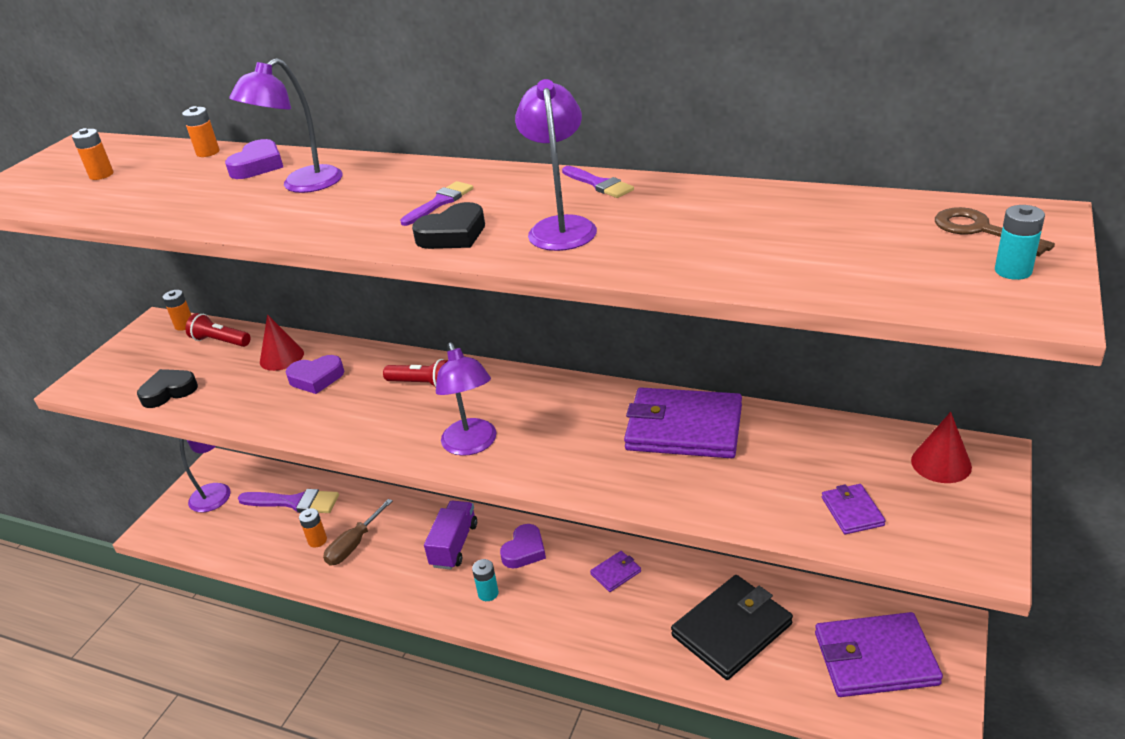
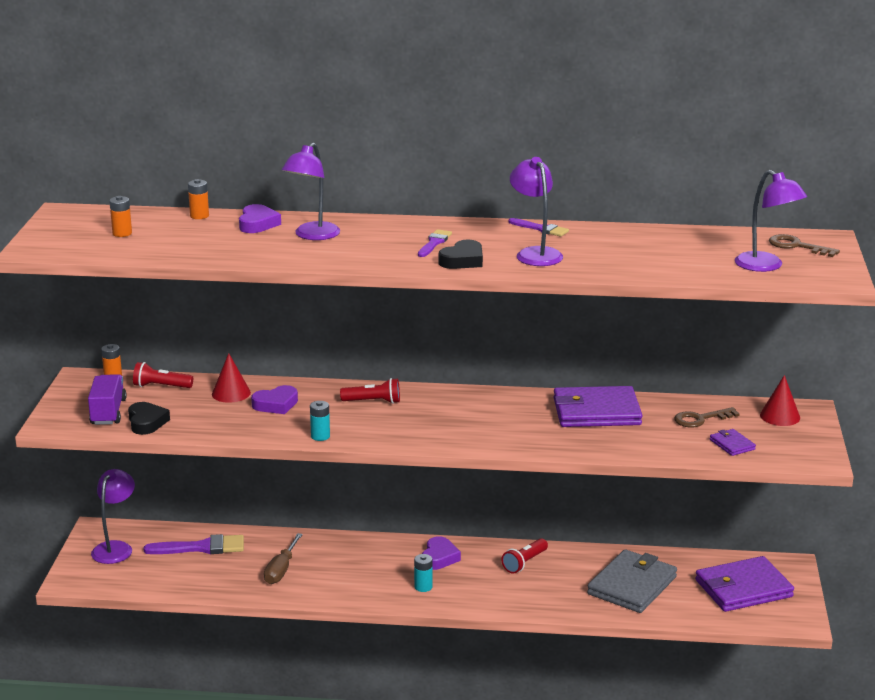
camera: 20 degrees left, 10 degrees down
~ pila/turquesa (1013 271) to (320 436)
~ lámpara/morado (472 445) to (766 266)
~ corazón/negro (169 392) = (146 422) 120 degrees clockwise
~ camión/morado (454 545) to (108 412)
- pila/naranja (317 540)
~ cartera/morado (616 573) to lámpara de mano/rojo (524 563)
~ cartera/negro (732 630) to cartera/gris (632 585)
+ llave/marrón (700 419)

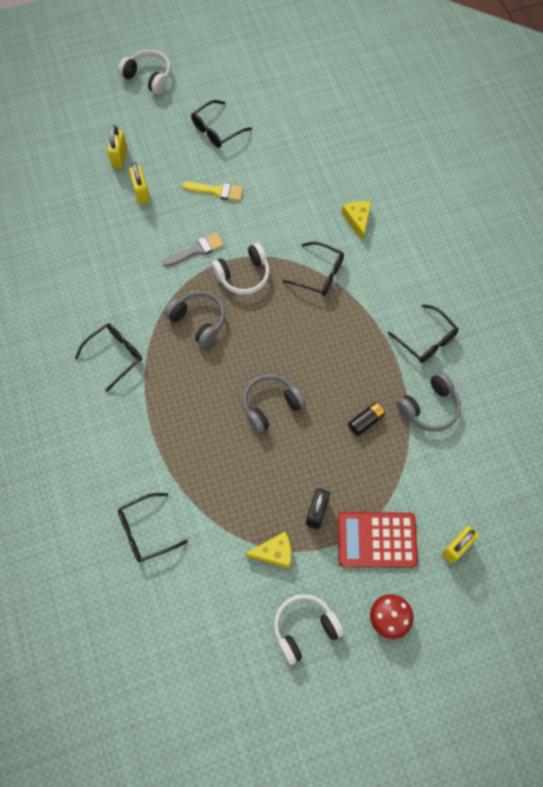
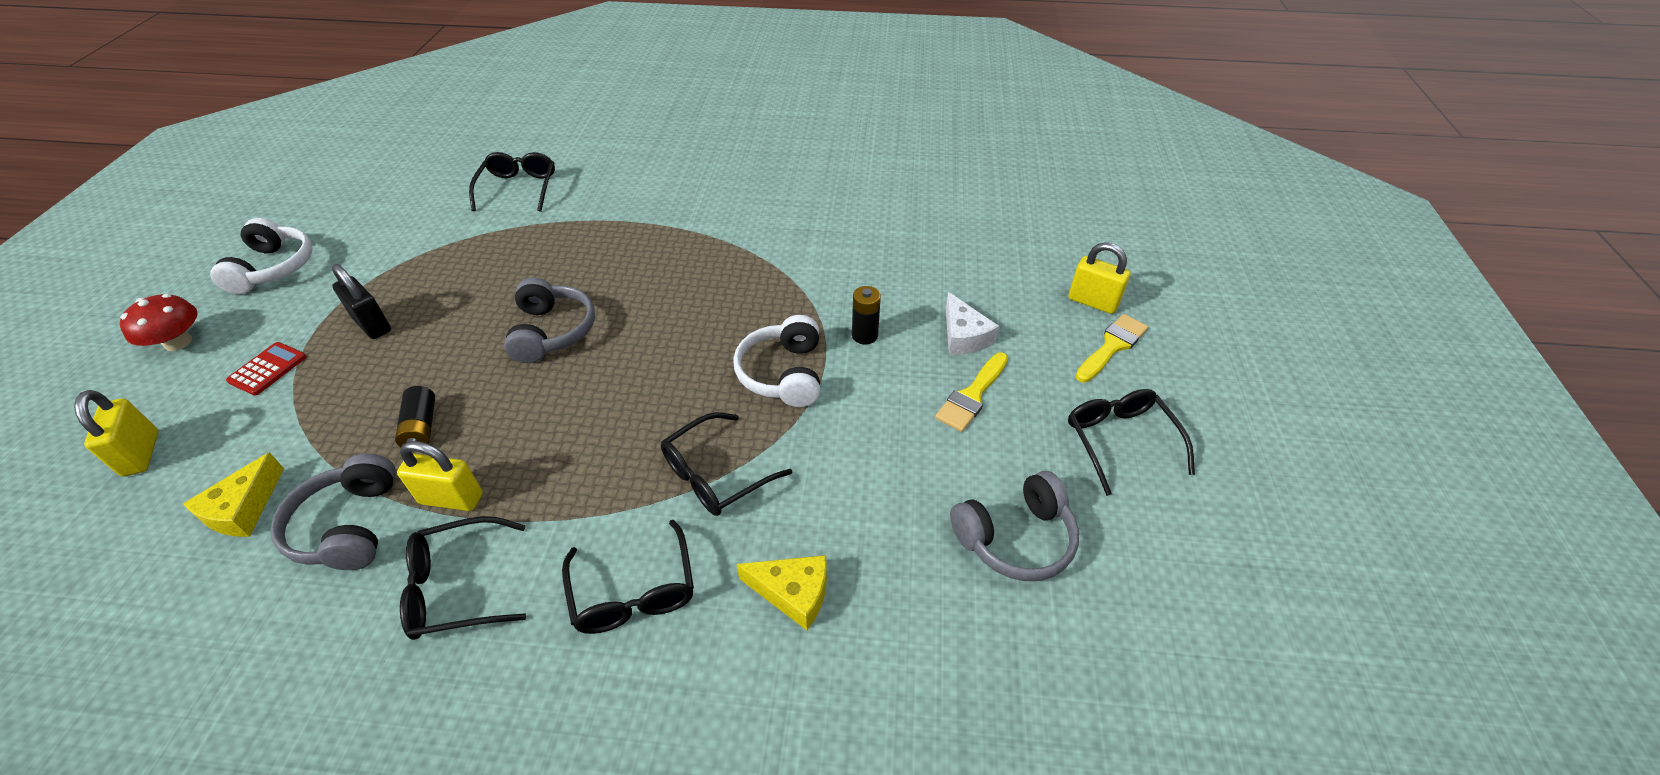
camera: 115 degrees right, 20 degrees down
- auriculares/blanco (148 77)
~ candado/amarillo (141 193) to (451 498)
~ pincel/gris (197 250) to pila/negro (864 335)
~ auriculares/gris (198 321) to (1015 538)
~ gafas/negro (115 355) to (634 591)
~ calculadora/rojo (376 540) = (268 369) x0.50
~ queso/amarillo (274 552) to (243 509)
+ queso/blanco (964 336)
+ pincel/amarillo (1112 346)

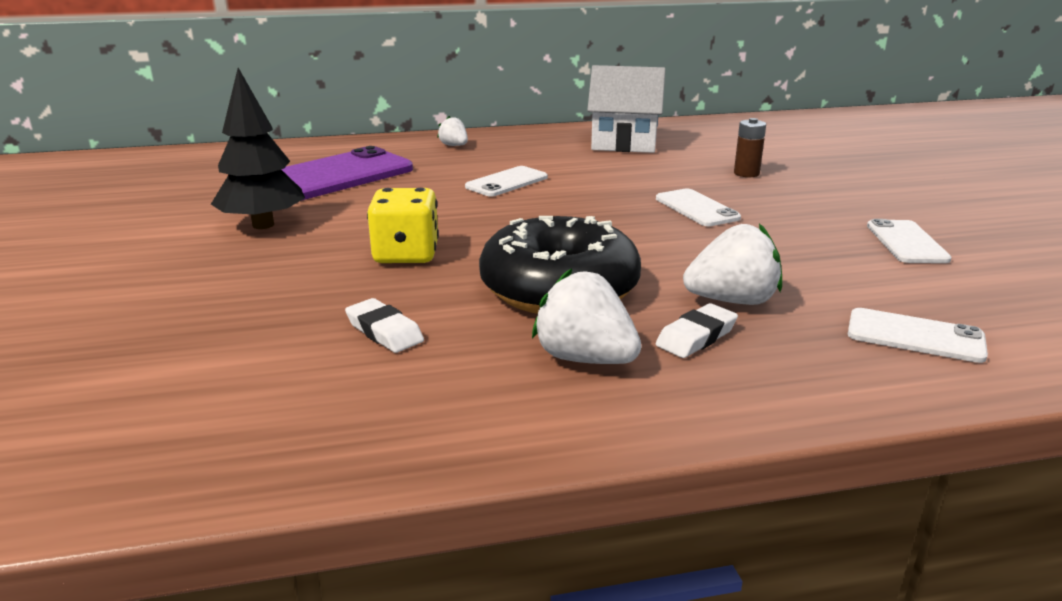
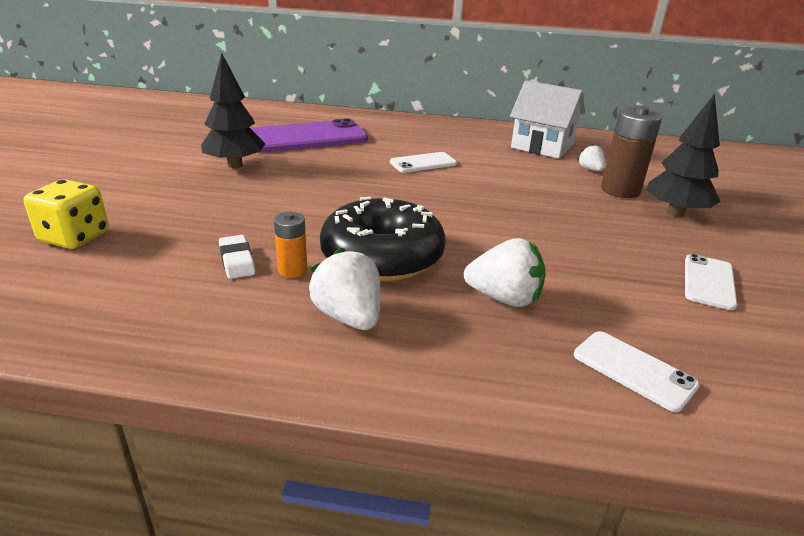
camera: 20 degrees right, 5 degrees up
~ fresa/blanco (454 146) to (590 170)
~ pila/marrón (746 173) = (620 190) x1.80
~ dado/amarillo (406 254) to (75 237)
- móvil/blanco (696 208)
- goma de borrar/blanco (696 337)
+ árbol/negro (675 213)
+ pila/naranja (292 270)

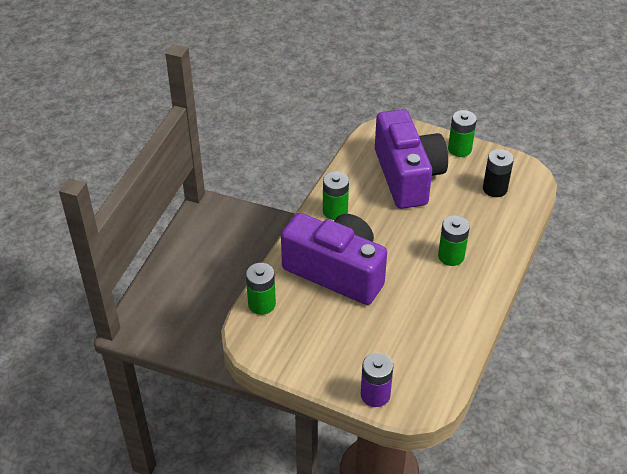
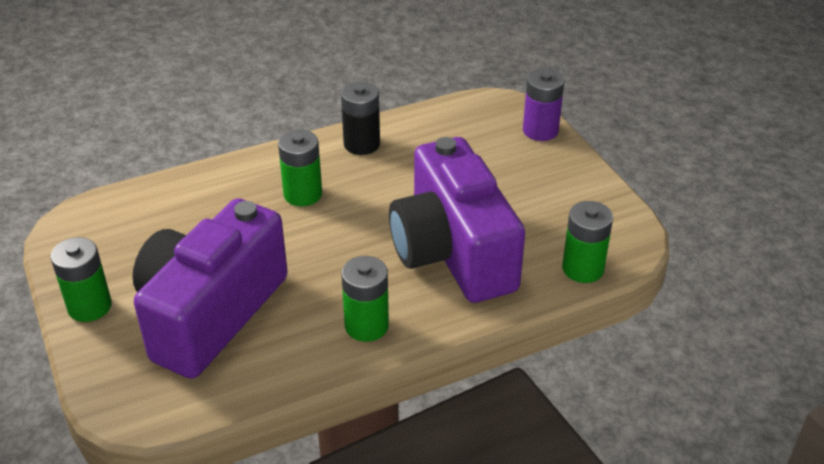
camera: 140 degrees left, 5 degrees down
~ pila/negro (495 189) to (361 144)

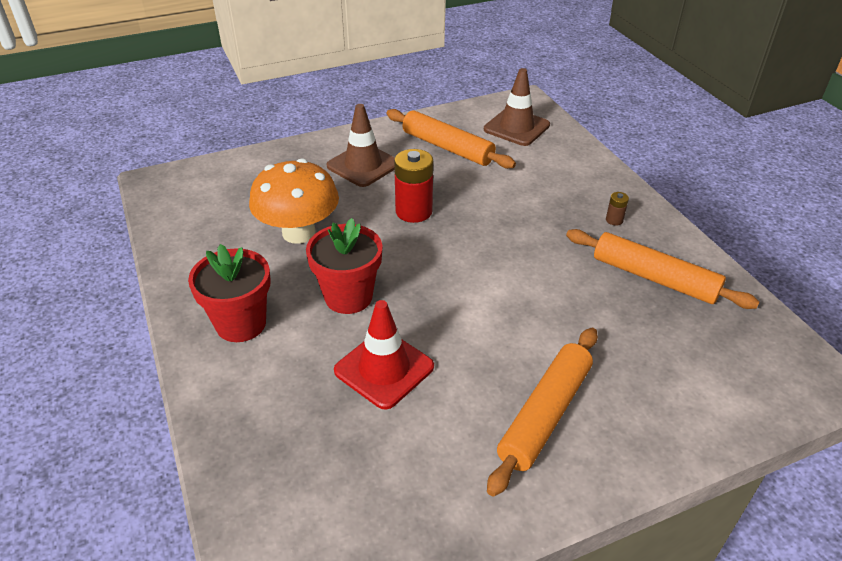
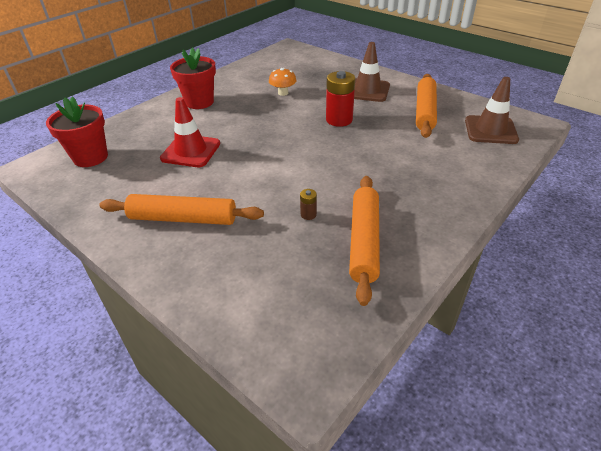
camera: 65 degrees right, 0 degrees up
~ seta/naranja (298 233) = (283 93) x0.50
~ pila/marrón (614 220) to (308 214)
~ maceta/rojo (348 297) to (90 157)

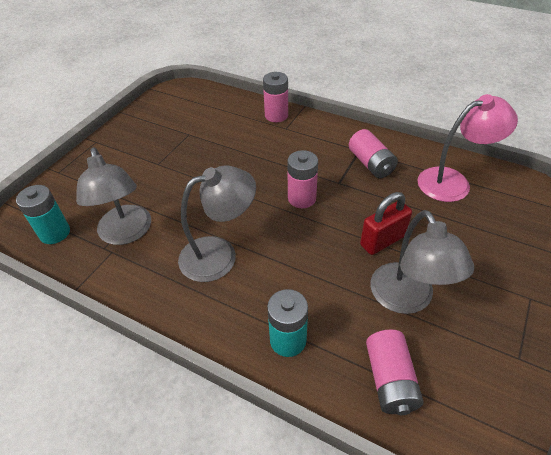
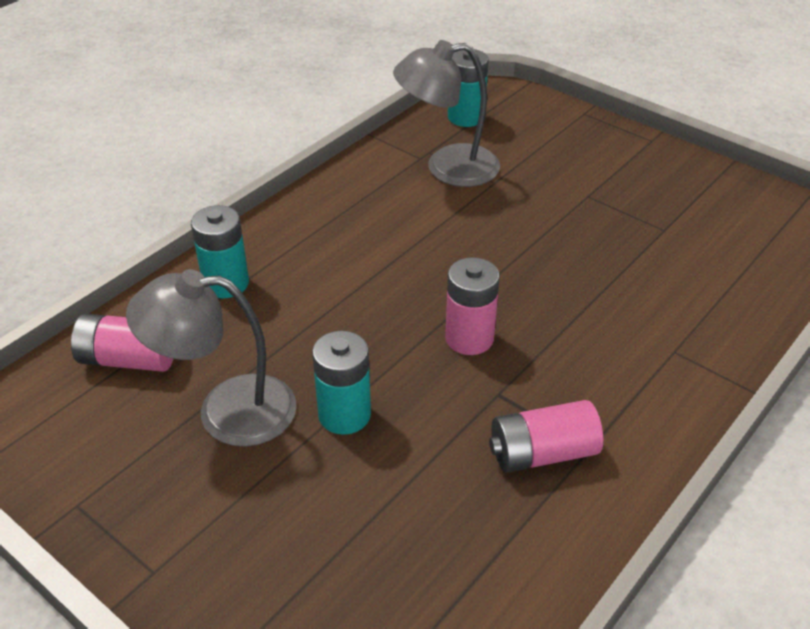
camera: 100 degrees right, 5 degrees down
- pila/rosa (276 115)
- lámpara/rosa (453 181)
- lámpara/gris (219 254)
~ candado/rojo (382 241) to pila/turquesa (344 415)

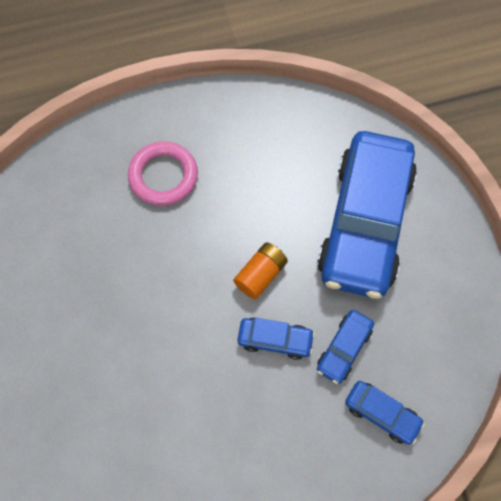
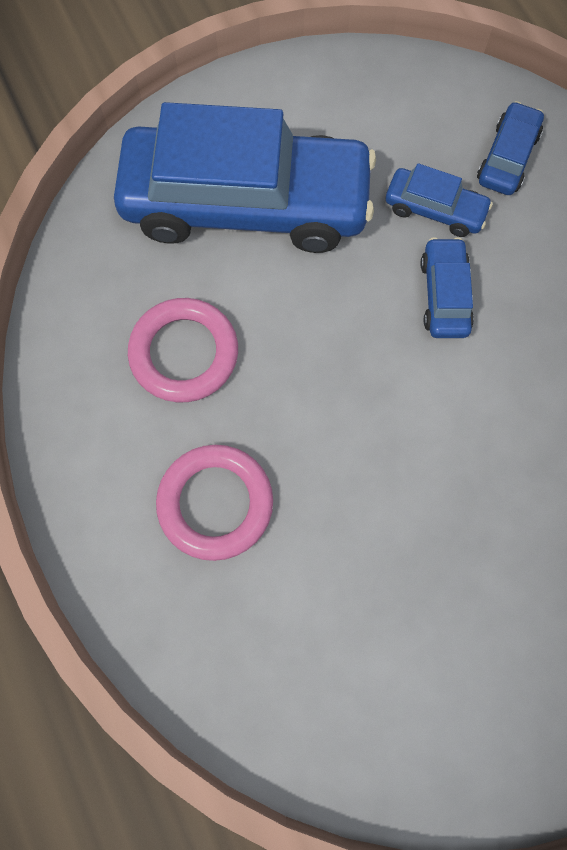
camera: 100 degrees left, 5 degrees up
- pila/naranja (260 275)
+ anillo/rosa (184 353)

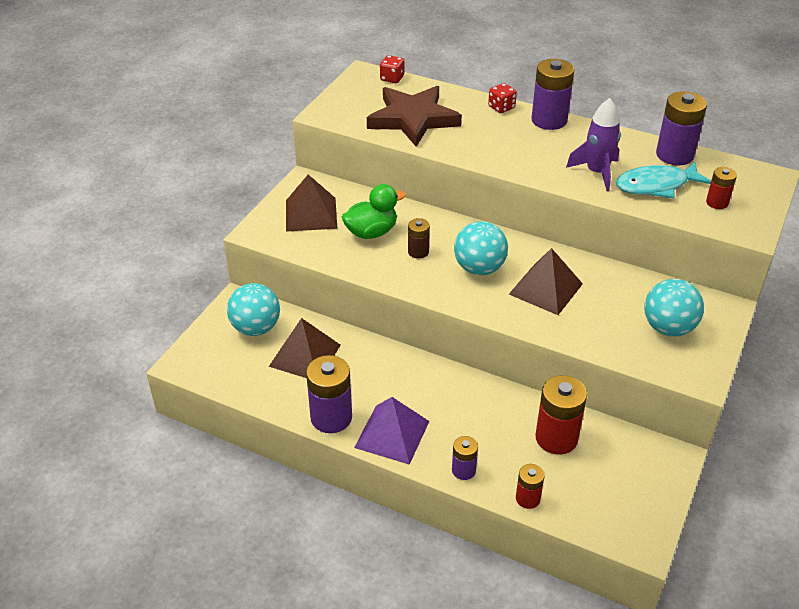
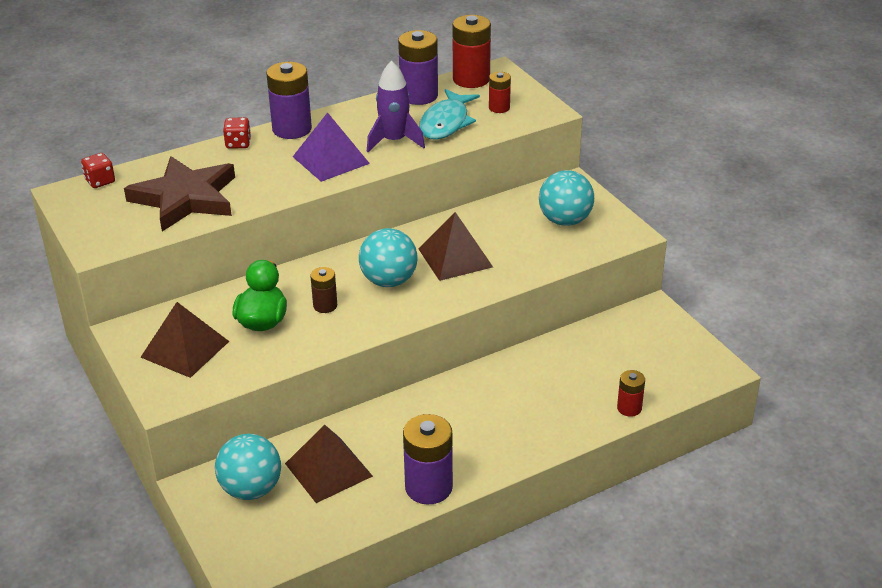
camera: 55 degrees left, 5 degrees down
~ pila/rojo (556 438) to (471 79)
~ pirámide/morado (392 434) to (330 160)
- pila/morado (463 470)

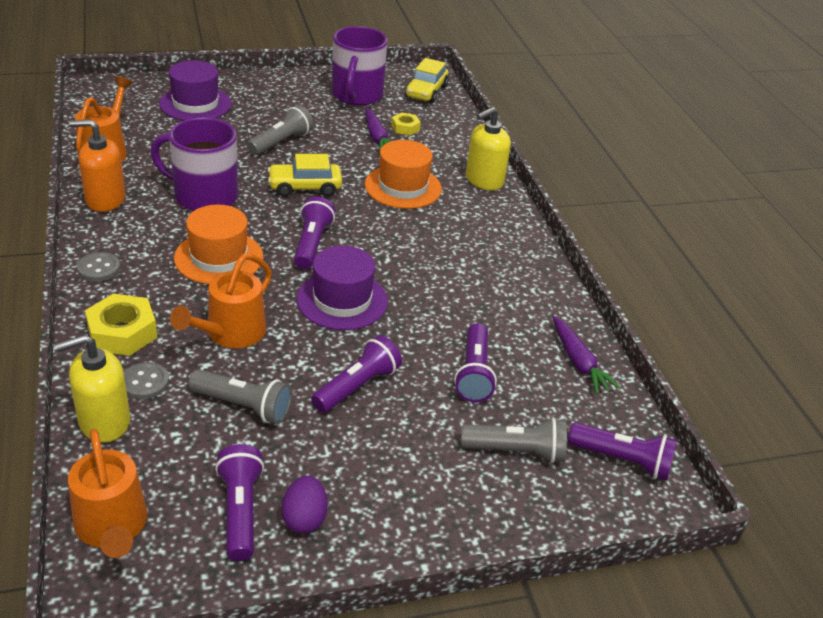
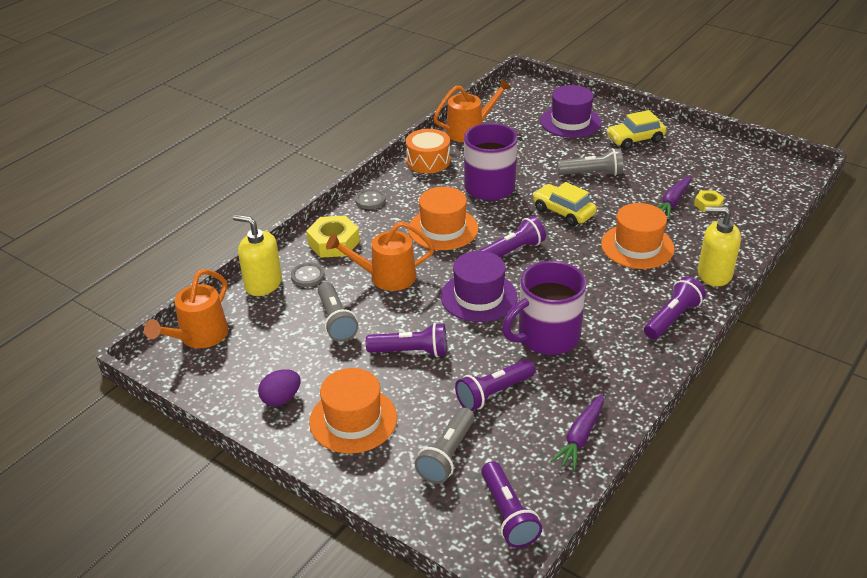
camera: 55 degrees right, 0 degrees up
~ taza/morado (357 95) to (546 337)
~ coche/amarillo (426 92) to (635 139)
~ dispensador de jabón/naranja (105 200) to tambor/naranja (428 161)
~ lámpara de mano/gris (516 451) = (447 455) 60 degrees clockwise
~ lámpara de mano/morado (240 510) to (672 318)
+ sombrero/naranja (353 420)

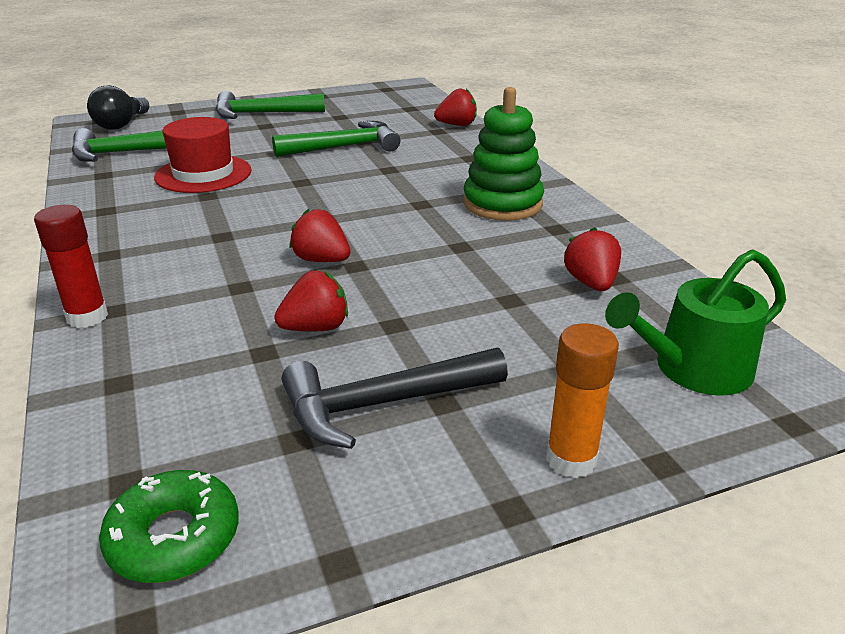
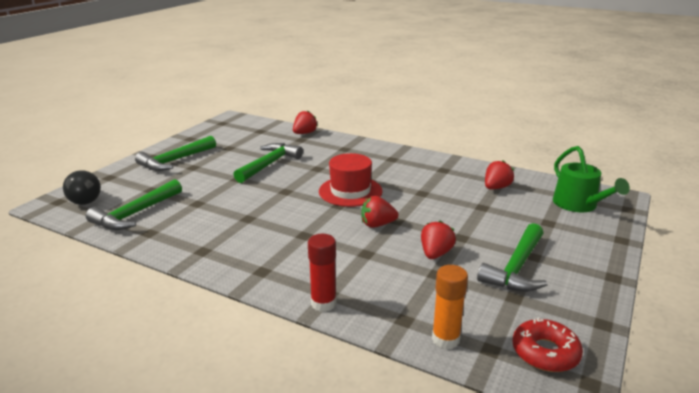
camera: 40 degrees left, 5 degrees down
- juguete apilable/verde (502 204)
~ sombrero/rojo (203 174) to (350 191)
~ fresa/rojo (591 283) = (496 188) 90 degrees clockwise
~ regadera/verde (693 369) = (578 205) 45 degrees counterclockwise
~ barra de pegamento/naranja (571 459) to (445 339)
~ martillo/negro (383 404) to martillo/verde (516 268)
~ rosquilla/verde (174 537) to rosquilla/rojo (545 352)

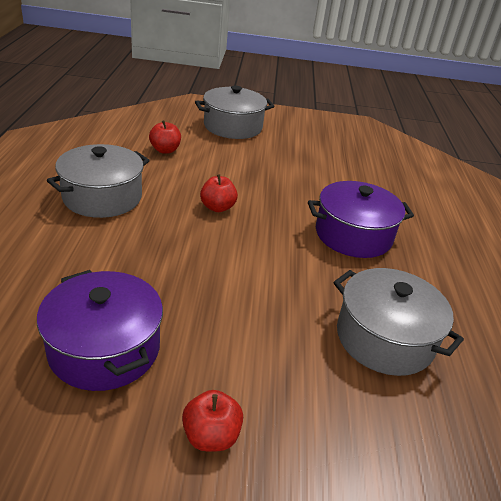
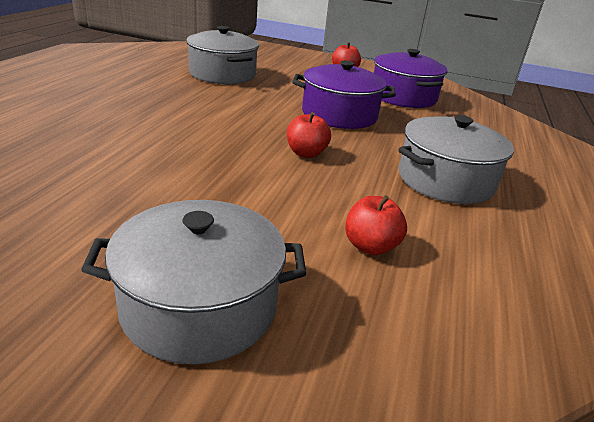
camera: 165 degrees left, 5 degrees down
~ olla/morado (353 235) to (339 115)

